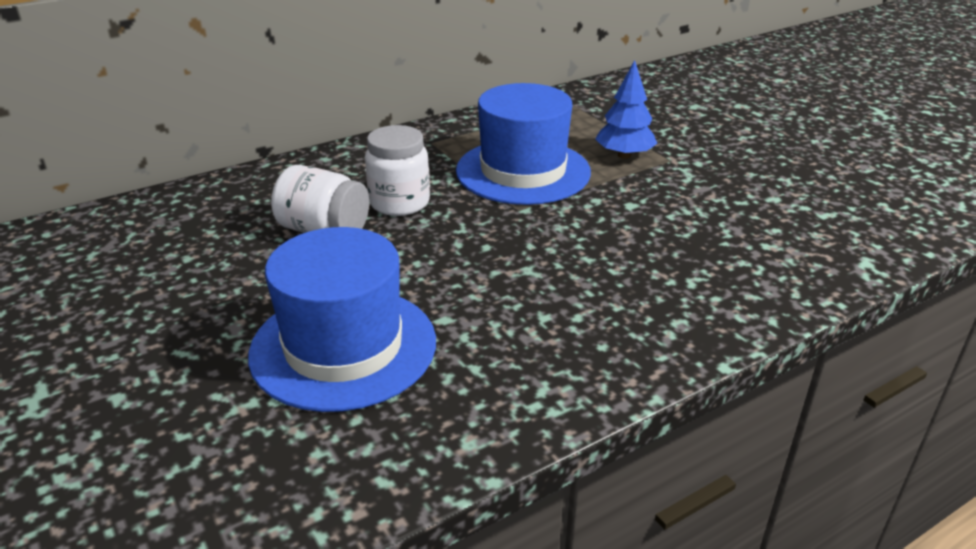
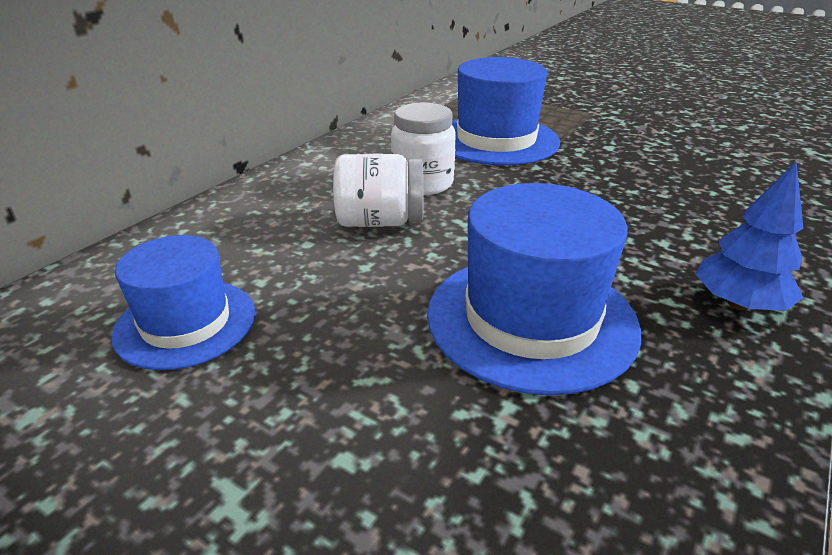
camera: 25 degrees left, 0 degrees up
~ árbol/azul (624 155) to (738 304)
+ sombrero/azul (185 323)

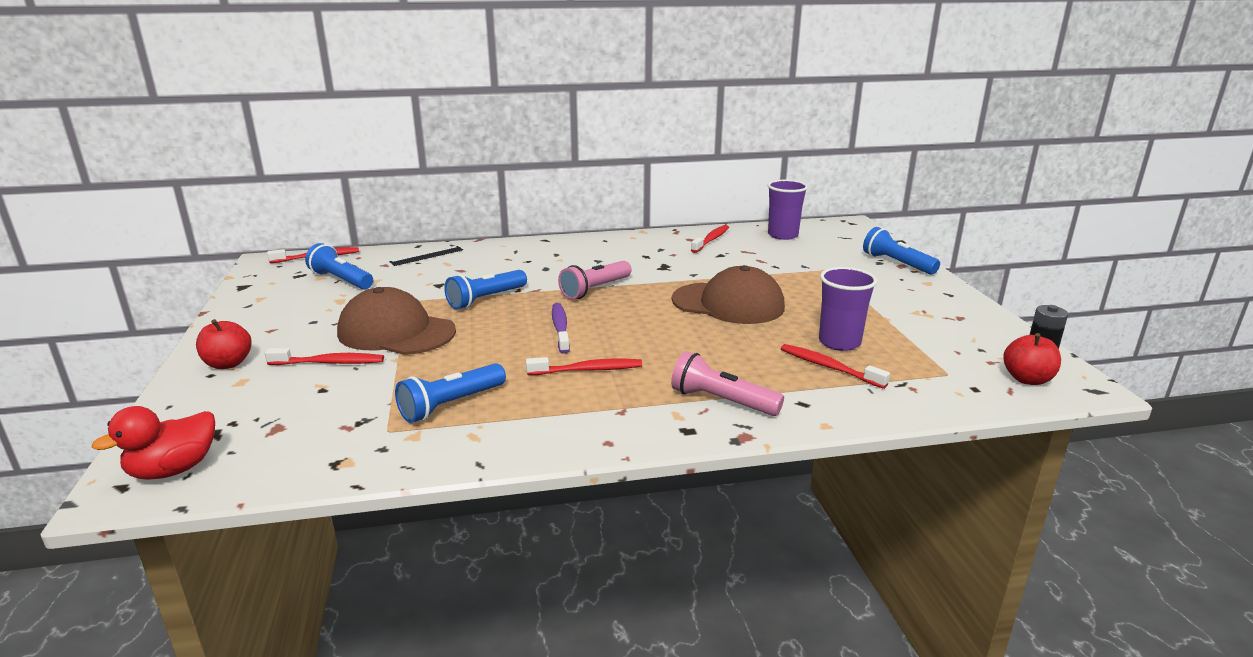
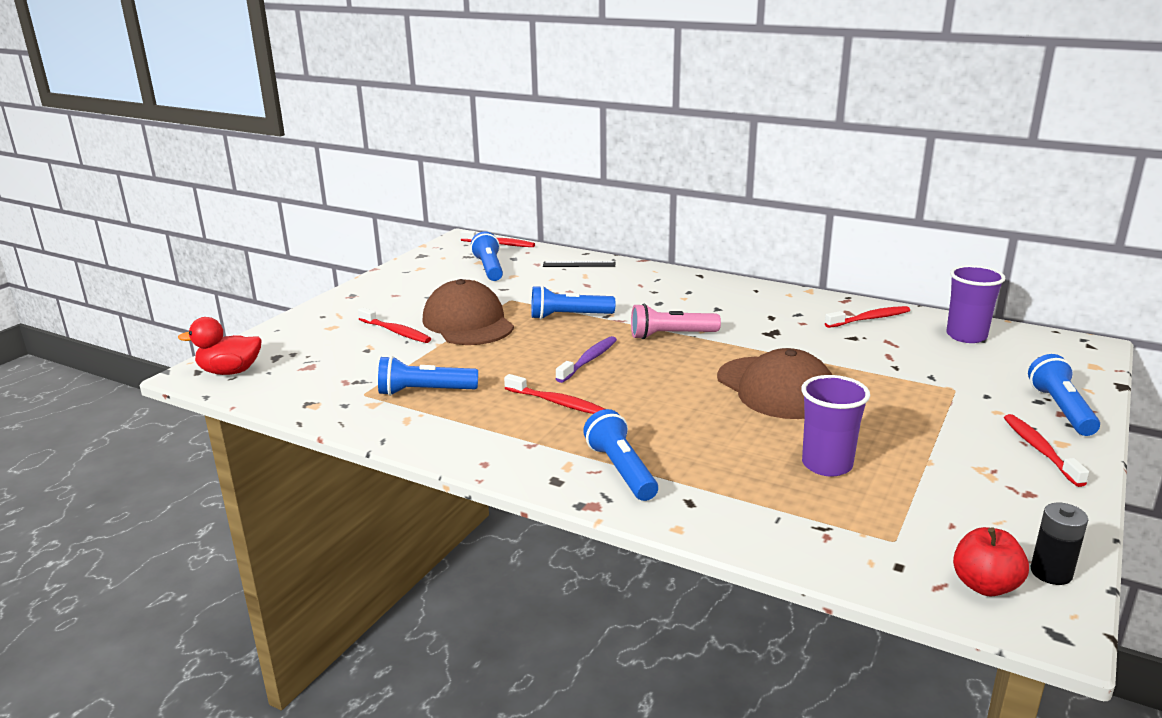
camera: 40 degrees right, 0 degrees up
- manzana/rojo (228 364)
~ cepillo de dientes/rojo (828 367) to (1040 450)
~ lámpara de mano/rosa (722 401) to lámpara de mano/azul (621 470)

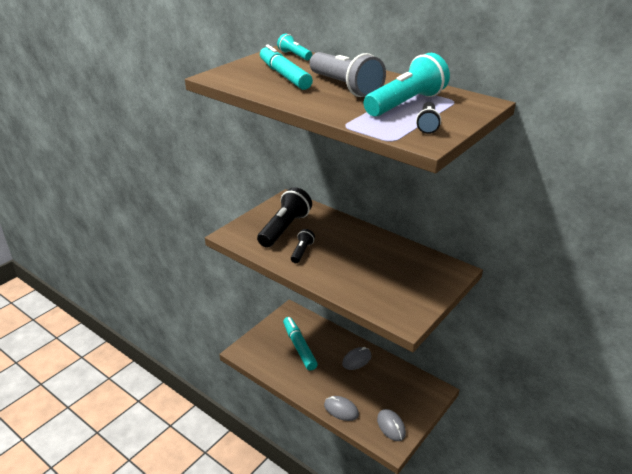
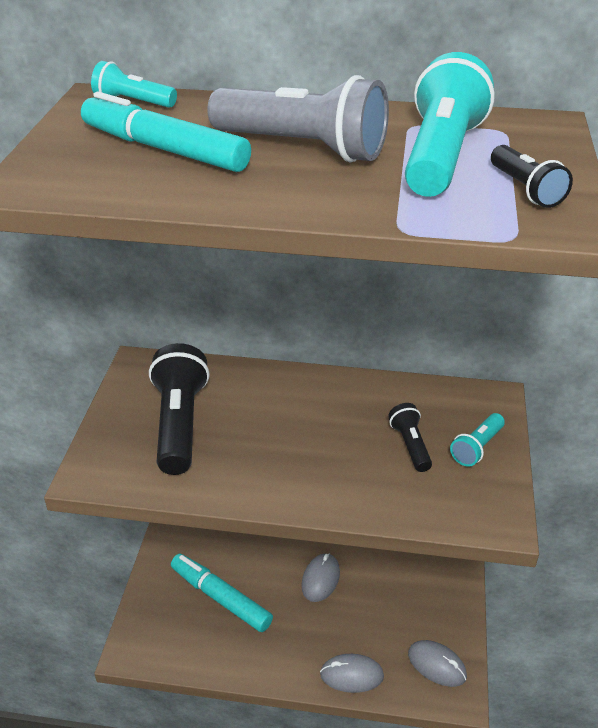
camera: 30 degrees left, 5 degrees up
~ lámpara de mano/negro (302 252) to (410 445)
+ lámpara de mano/turquesa (477 448)

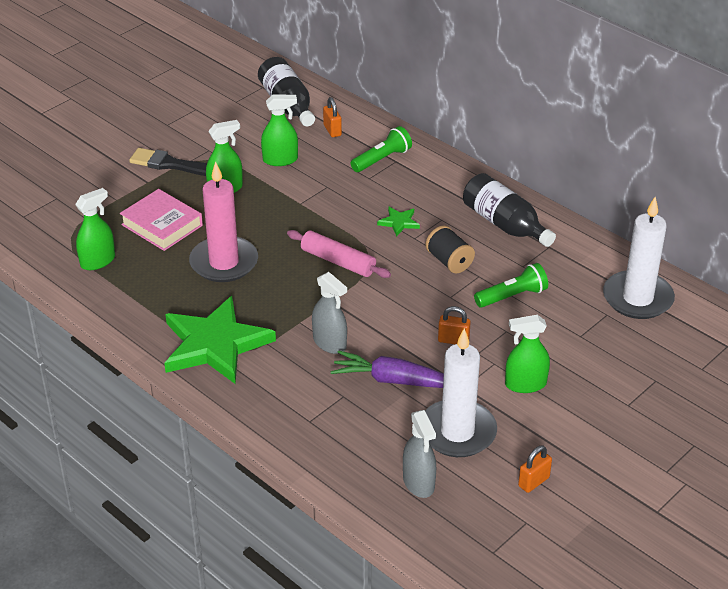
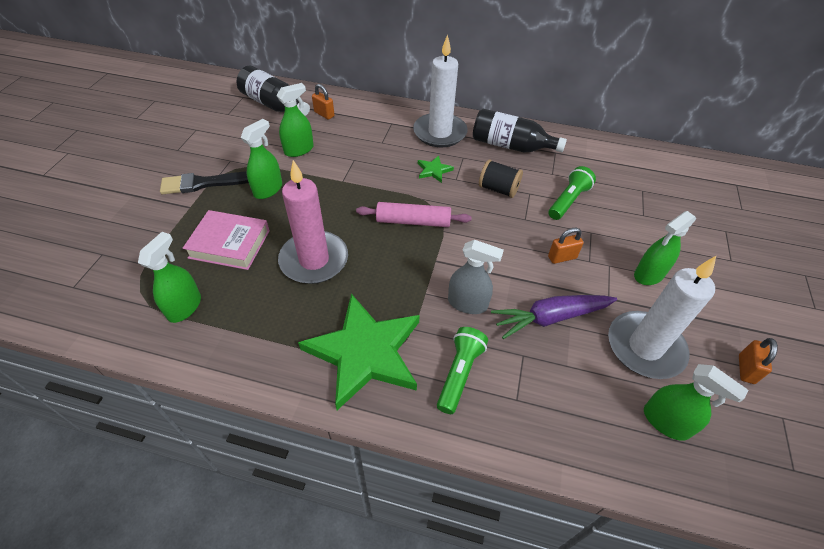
camera: 30 degrees left, 10 degrees up
~ lámpara de mano/verde (382 159) to (460 373)
~ vela/blanco (637 298) to (440 133)
~ pulverizador/gris (418 483) to pulverizador/verde (666 422)

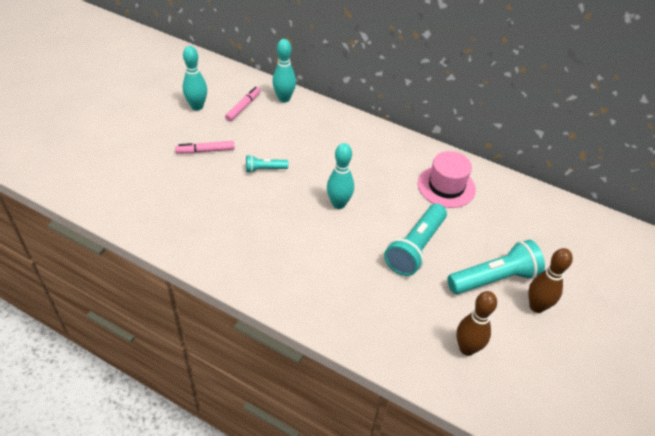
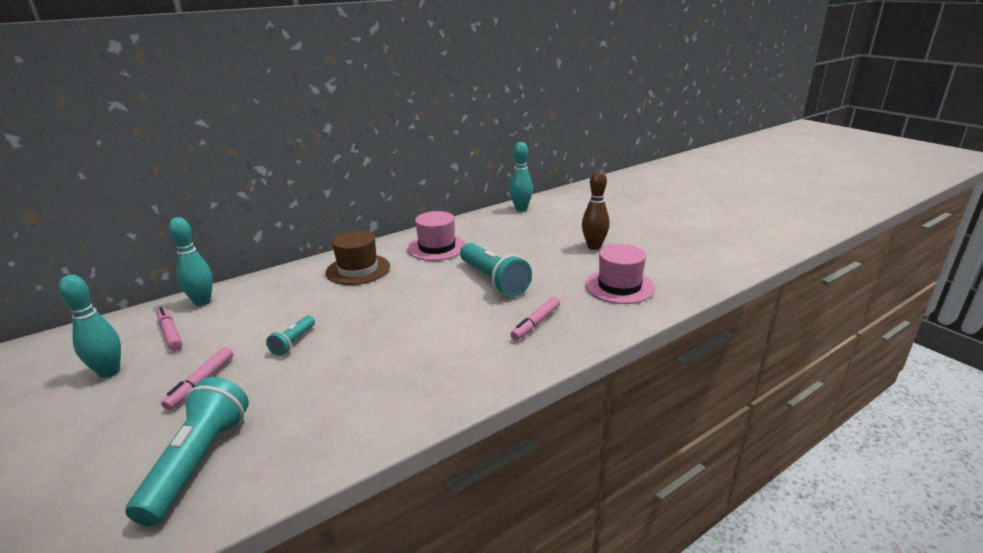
camera: 60 degrees left, 20 degrees down
~ bolo/turquesa (338 204) to (521 209)
~ lámpara de mano/turquesa (494 278) to (198 461)
~ bolo/marrón (467 348) to sombrero/rosa (619 286)
+ sombrero/marrón (358 269)
+ rotulador/rosa (536 323)

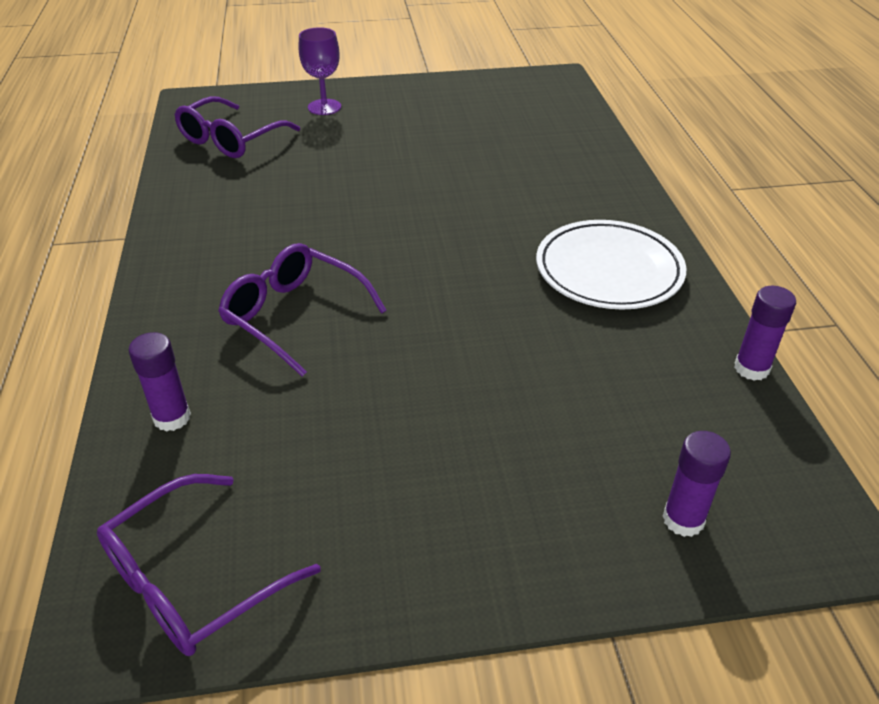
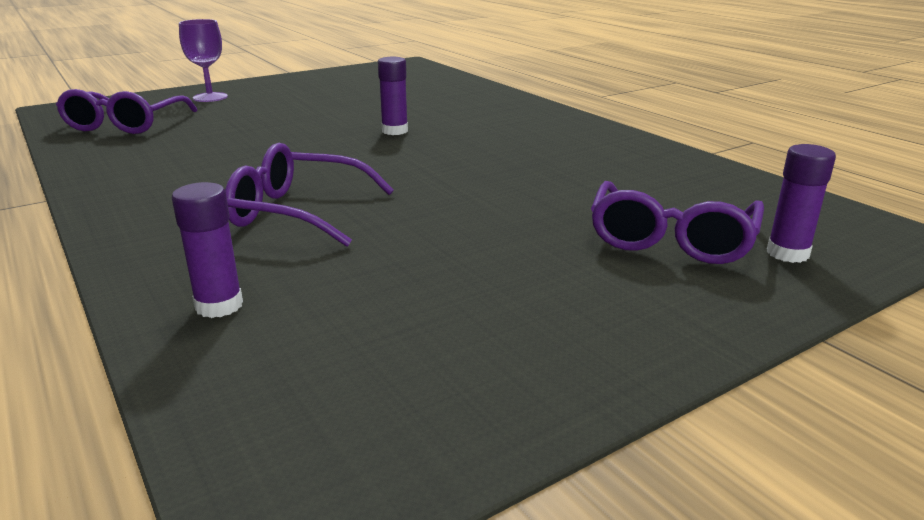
camera: 25 degrees left, 15 degrees down
- plato/blanco (608 271)
~ barra de pegamento/morado (751 368) to (395 131)
~ gafas/morado (193 580) to (671 239)

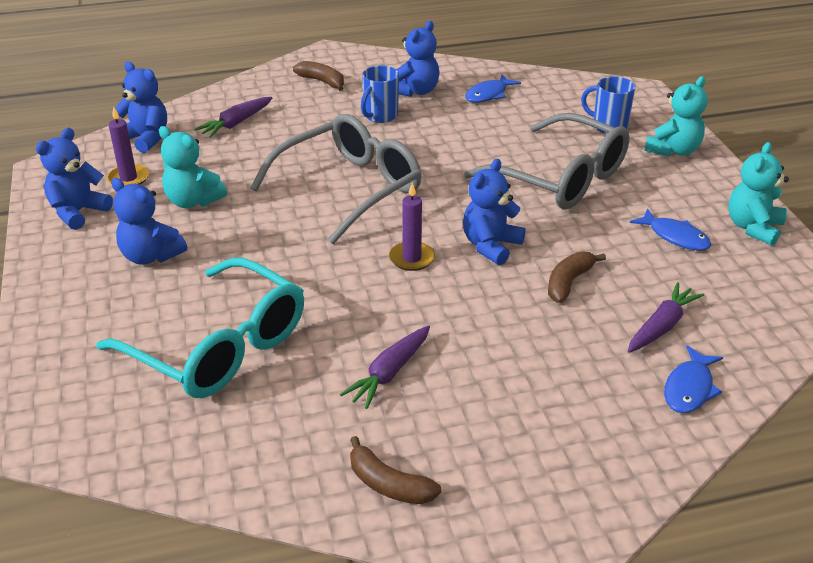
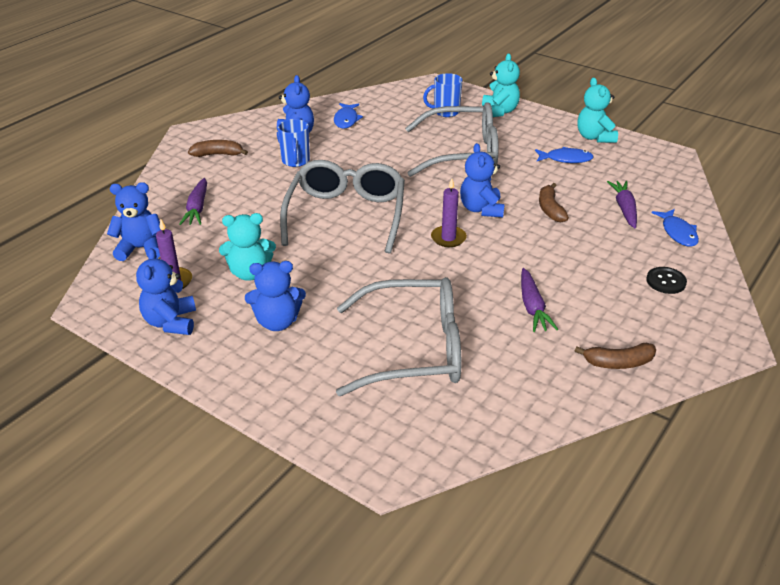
camera: 40 degrees left, 0 degrees up
~ gafas/turquesa (219 346) to gafas/gris (414 349)
+ botón/negro (666 281)

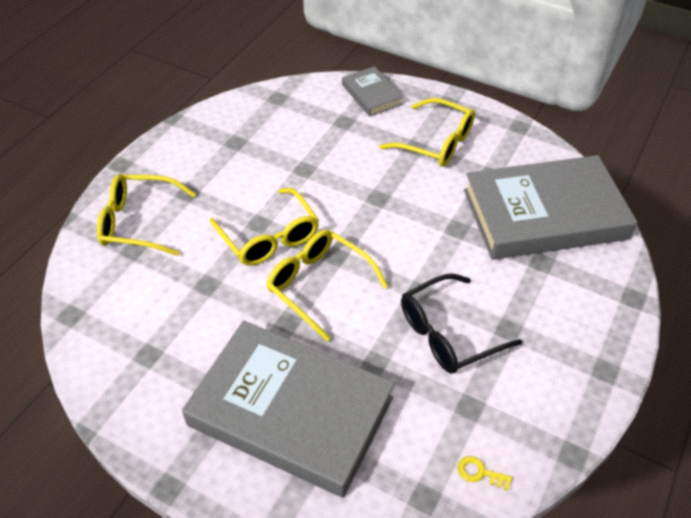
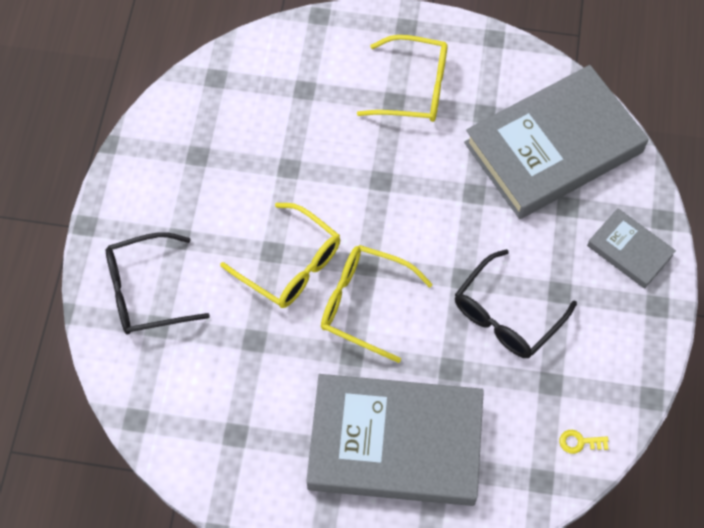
camera: 20 degrees left, 15 degrees up
~ libro/gris (372 94) to (629 250)
~ gafas/amarillo (138 222) to gafas/negro (146 291)

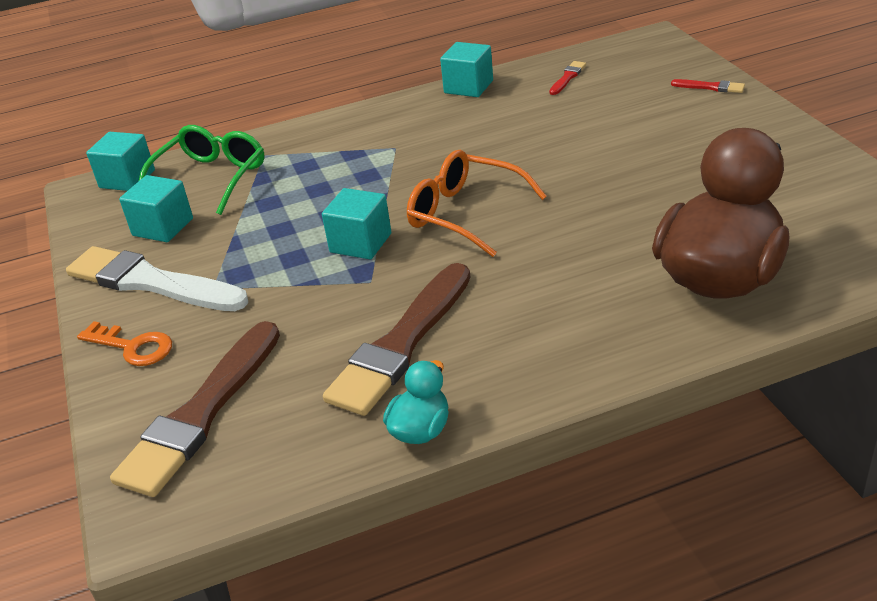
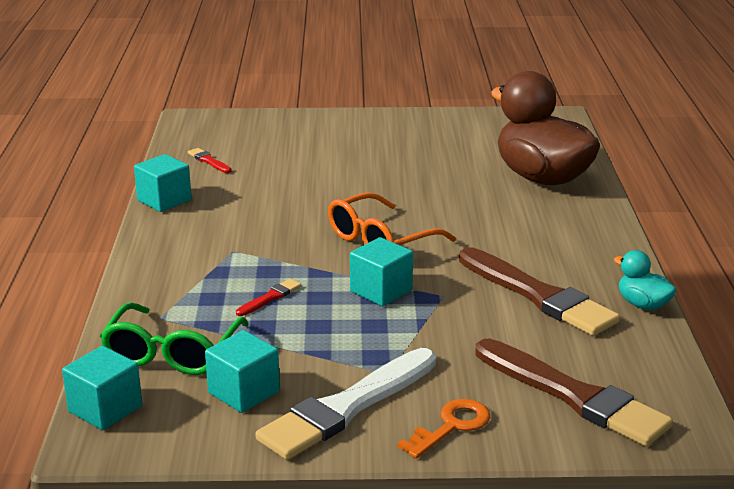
camera: 75 degrees left, 10 degrees down
~ pincel/rojo (710 87) to (270 298)
~ gafas/verde (211 178) = (172 353) 120 degrees counterclockwise

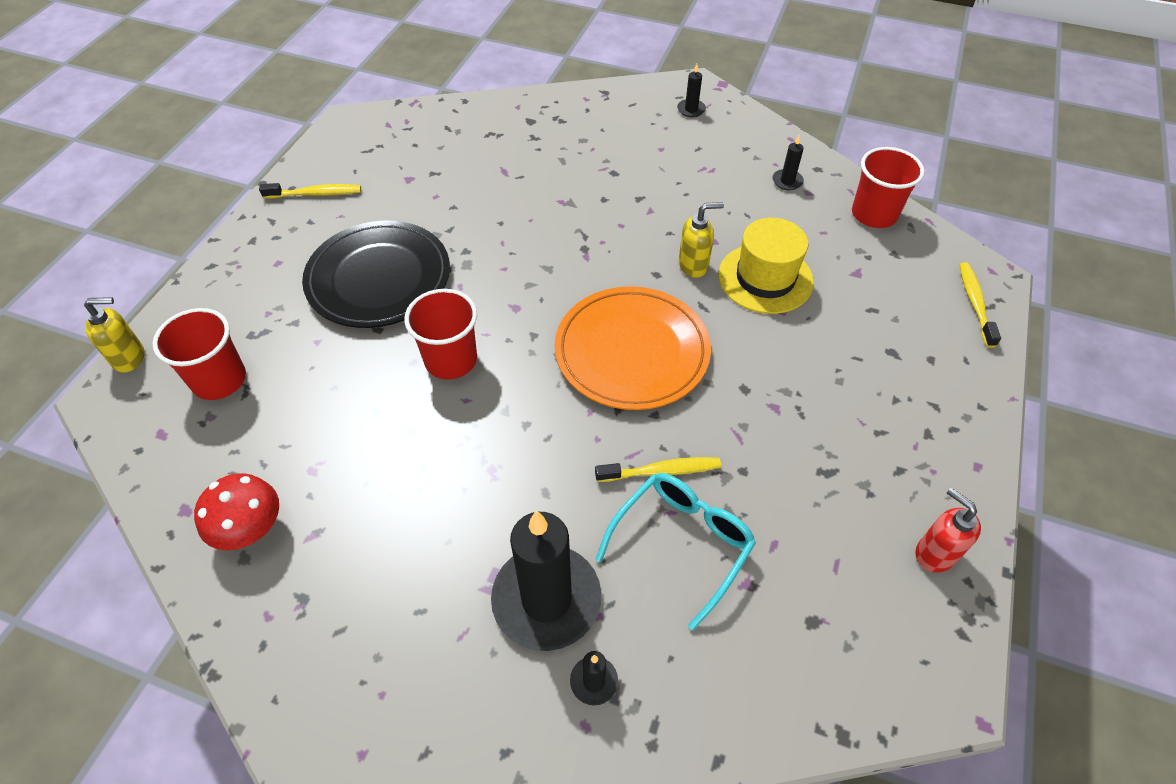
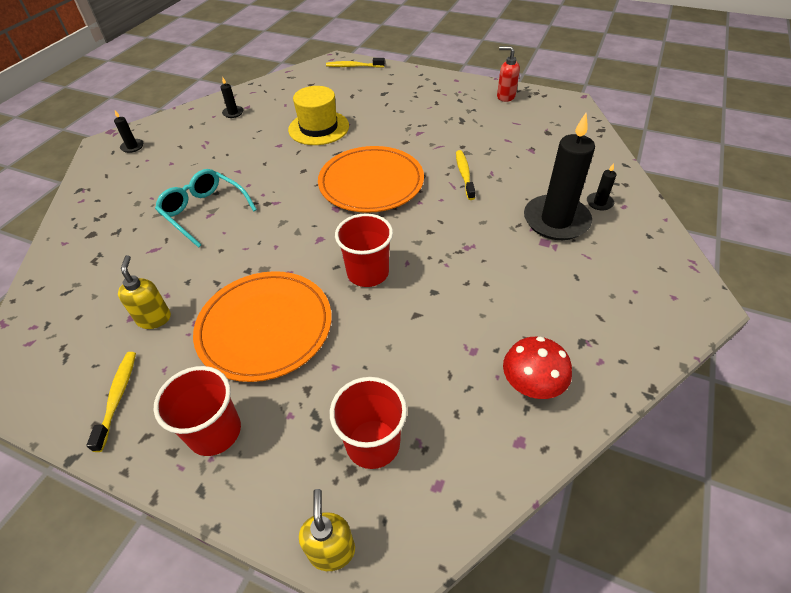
camera: 85 degrees left, 5 degrees down
~ vaso/rojo (874 214) to (215 432)
~ dispensador de jabón/amarillo (693 265) to (154 318)
~ plato/negro (379 278) to plato/naranja (265 328)
~ gafas/turquesa (682 543) to (204 211)
~ dispensador de jabón/rojo (934 553) = (505 96) 60 degrees clockwise

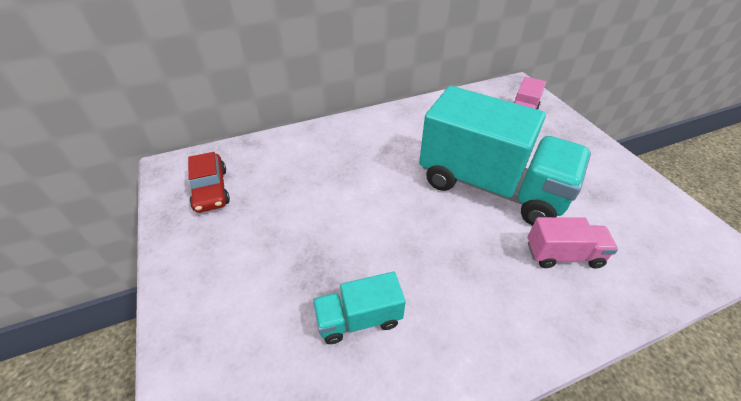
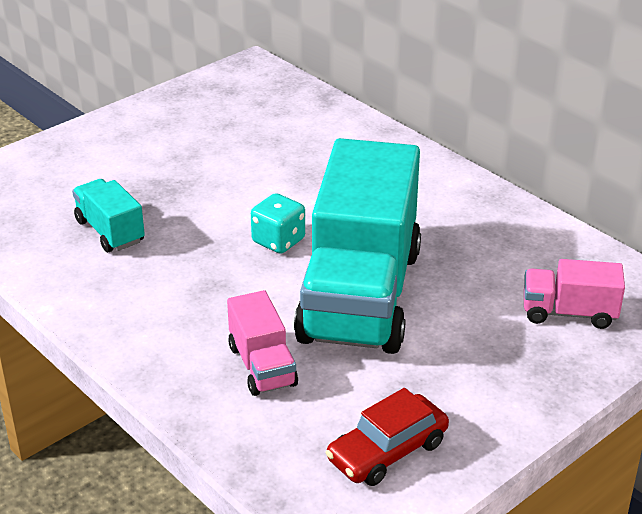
camera: 70 degrees right, 10 degrees down
~ coche/rojo (211 189) to (387 451)
+ dado/turquesa (278 241)

